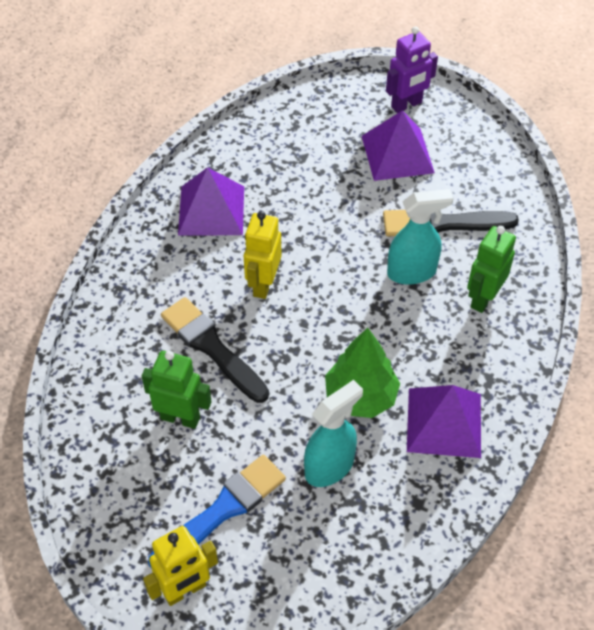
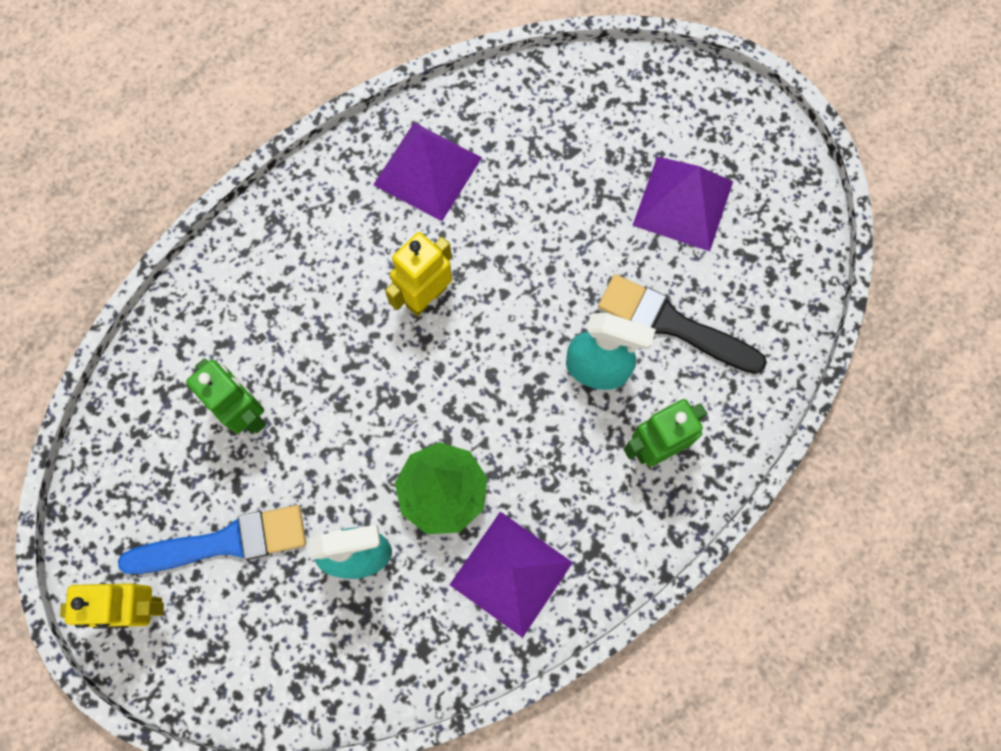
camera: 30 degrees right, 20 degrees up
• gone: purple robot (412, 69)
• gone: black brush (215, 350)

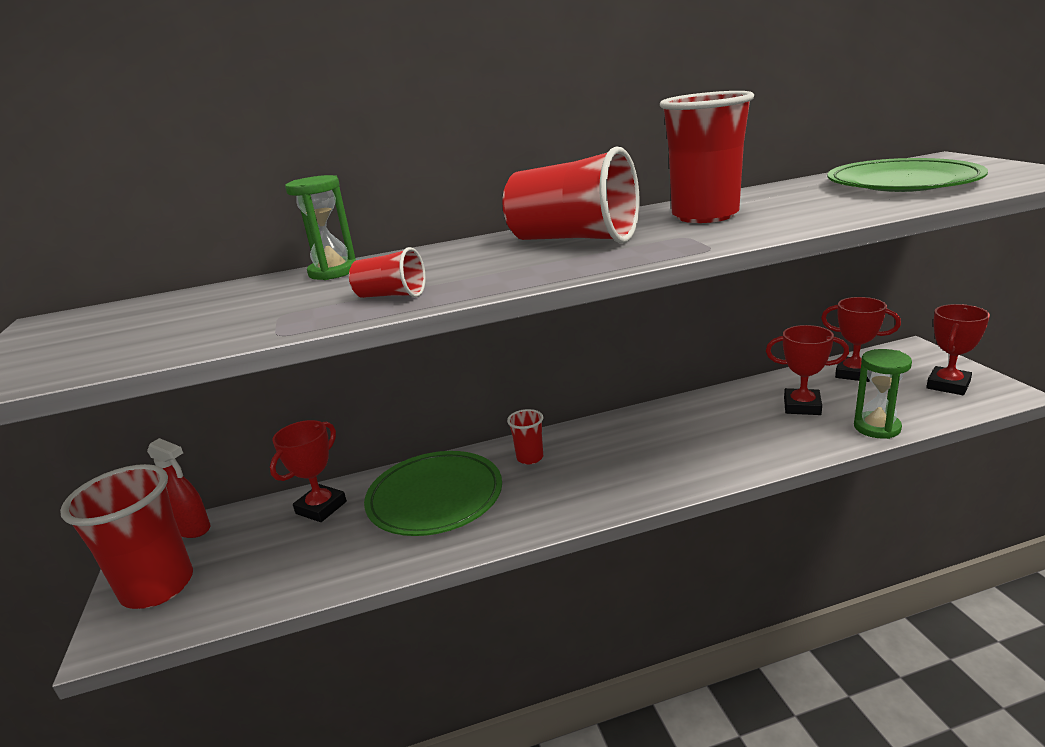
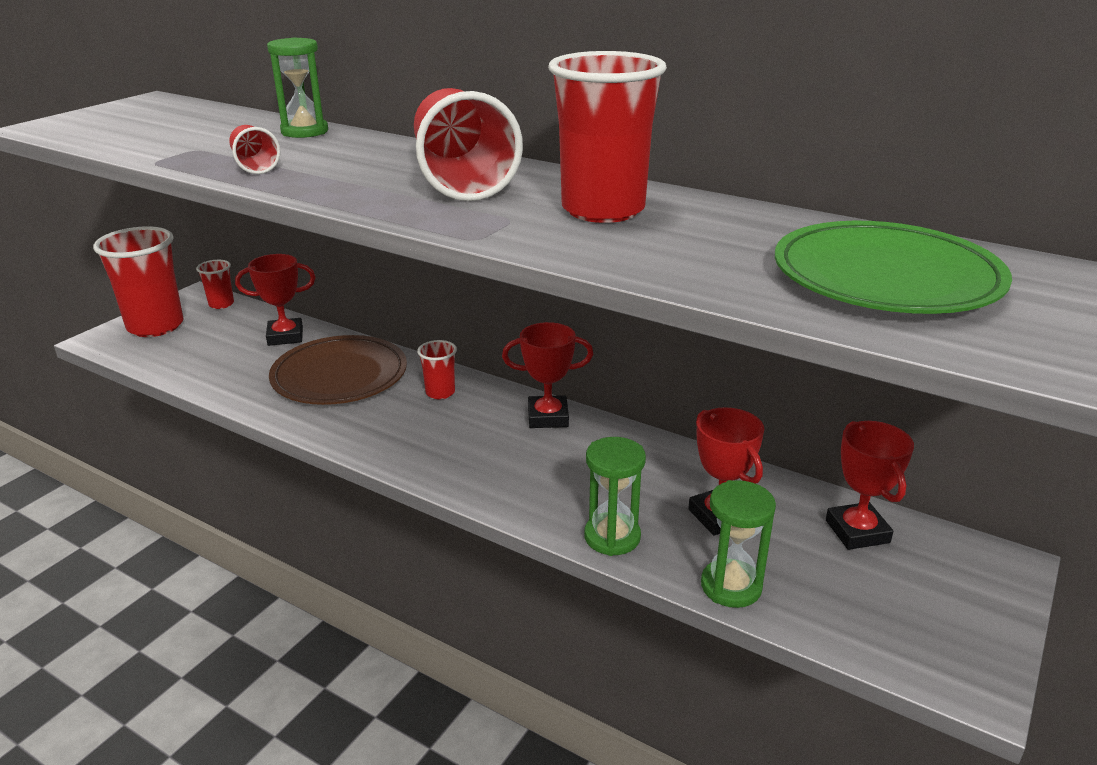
camera: 45 degrees right, 5 degrees up
• shifted: red trophy (958, 349) to (547, 375)
• swapped: red spray bottle (179, 488) to red cup (215, 284)
• repainted: green plate (433, 493) to brown plate (338, 370)
• new: green hourglass (615, 496)

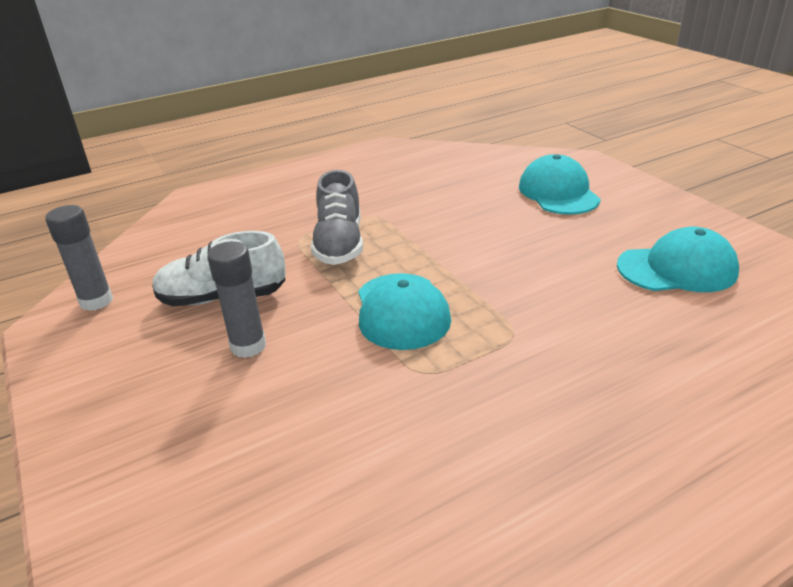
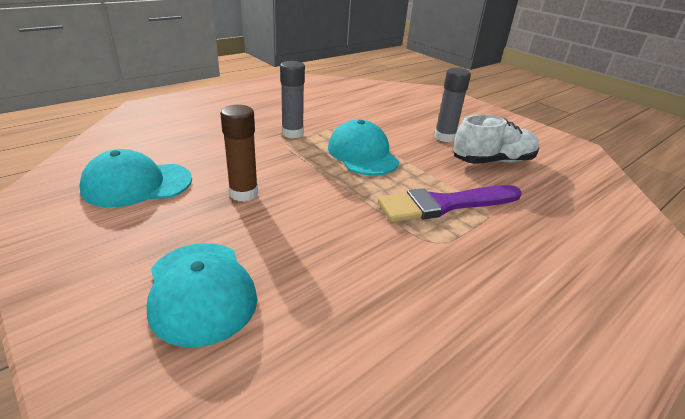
camera: 165 degrees right, 0 degrees up
• swapped: grey shoe (337, 217) to purple brush (450, 203)
• shifted: grey glue stick (79, 258) to (292, 99)
• new: brown glue stick (239, 153)

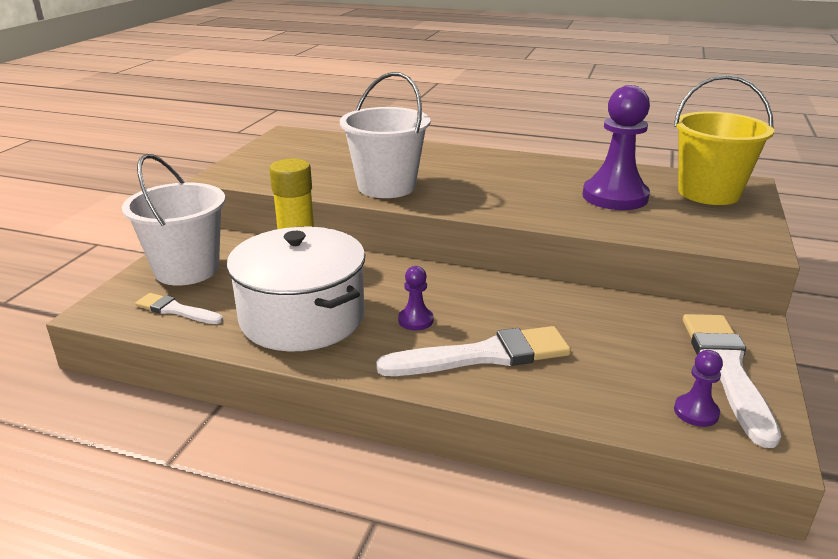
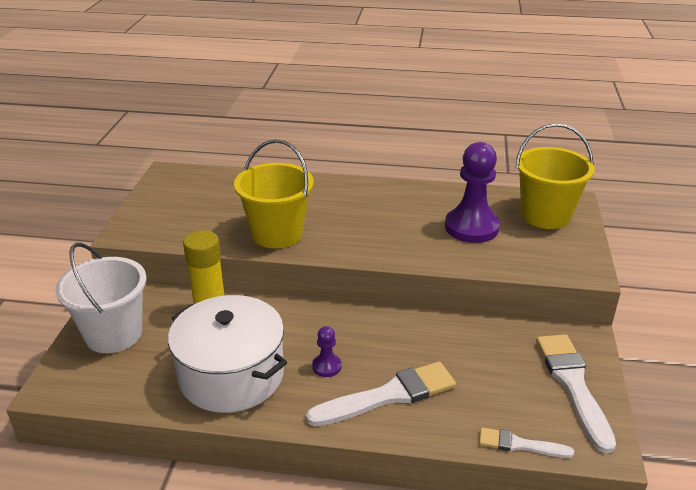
camera: 10 degrees left, 5 degrees up
• repainted: white bucket (385, 135) to yellow bucket (274, 194)
• shifted: white brush (179, 308) to (526, 442)
• gone: purple pawn (698, 388)

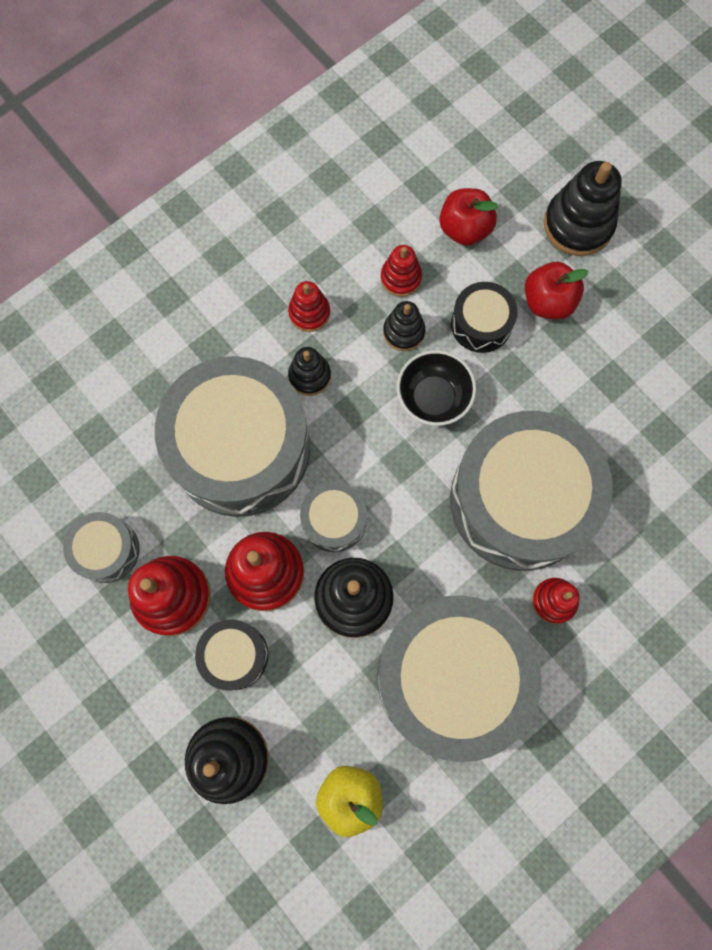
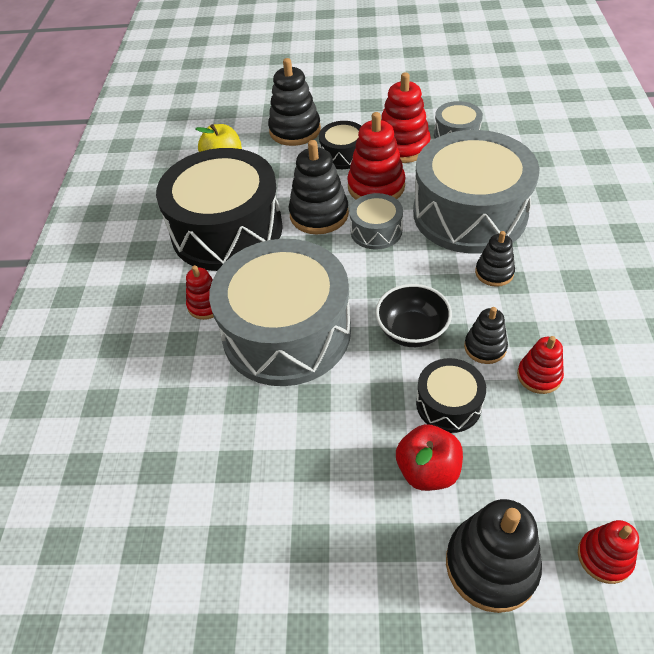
camera: 135 degrees right, 25 degrees down
• gone: red apple (468, 217)
• shifted: red stacking toy (309, 306) to (608, 552)
• repainted: grey drum (459, 678) to black drum (219, 209)

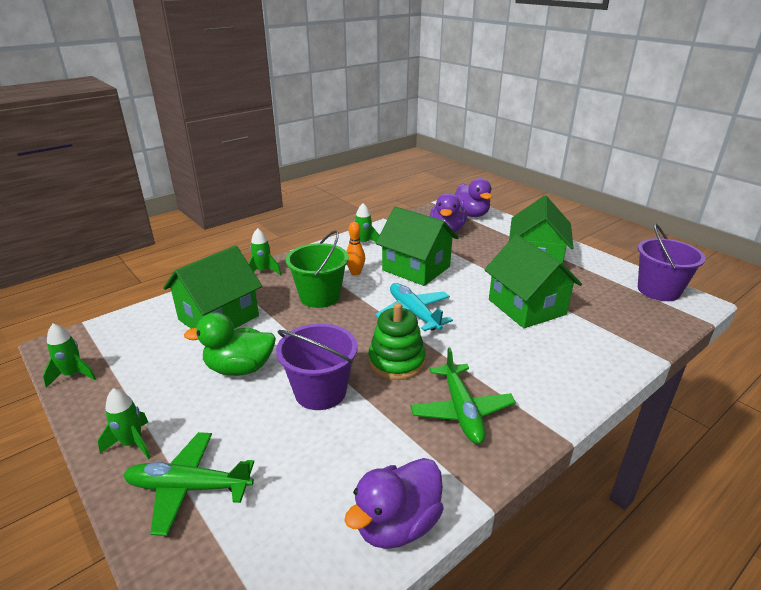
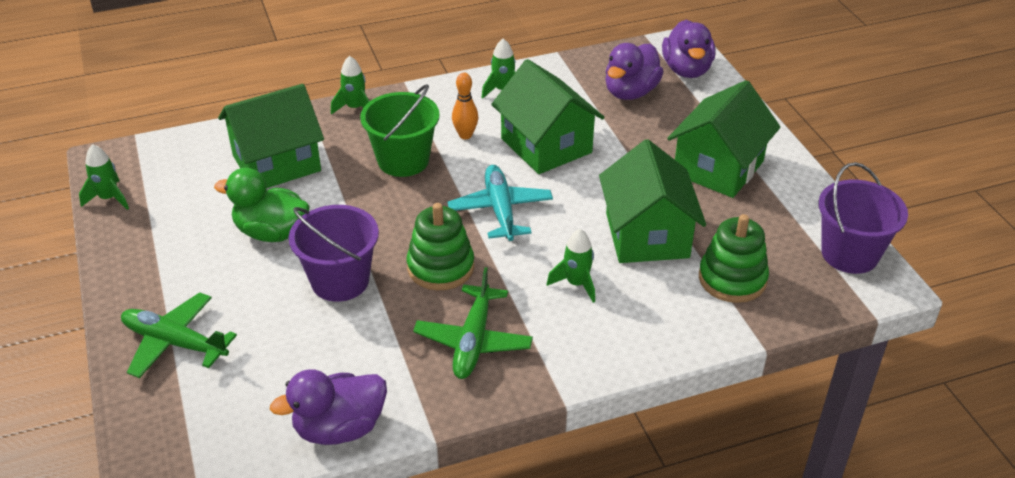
camera: 20 degrees right, 10 degrees up
• shifted: green rocket (124, 423) to (571, 266)
• new: green stacking toy (734, 258)

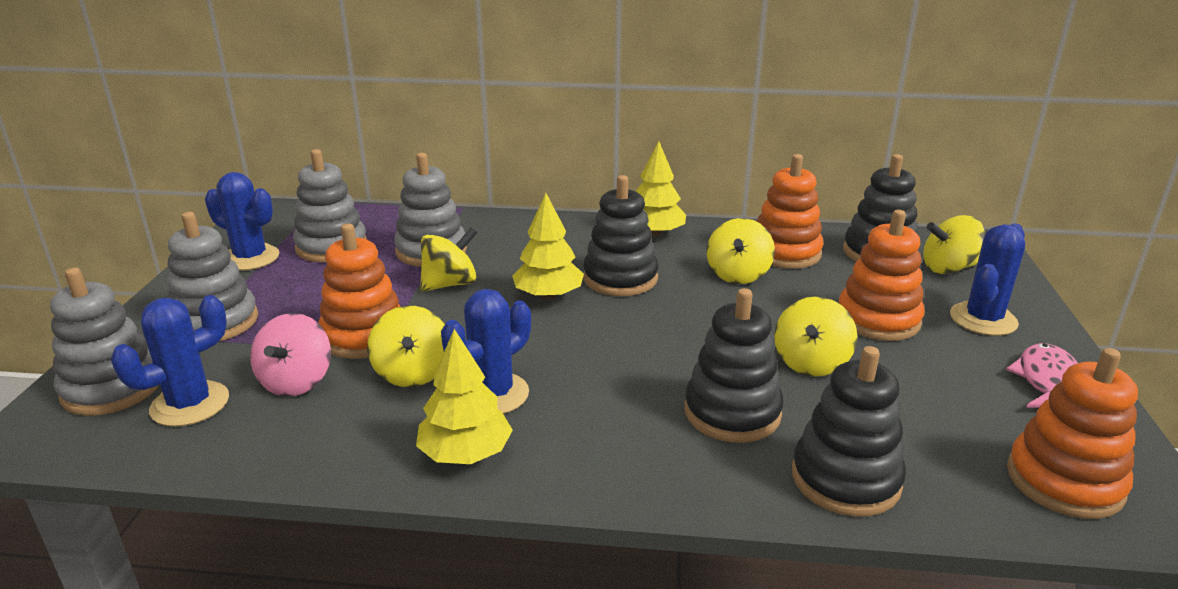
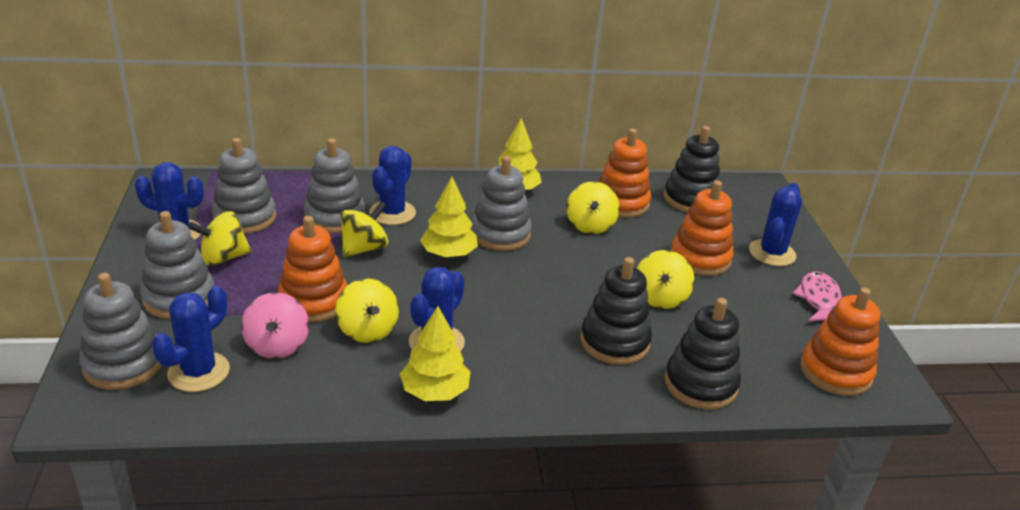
camera: 15 degrees left, 5 degrees up
• repainted: black stacking toy (621, 235) to grey stacking toy (501, 203)
• shifted: yellow spinning top (954, 244) to (219, 238)
• new: blue cactus (392, 185)

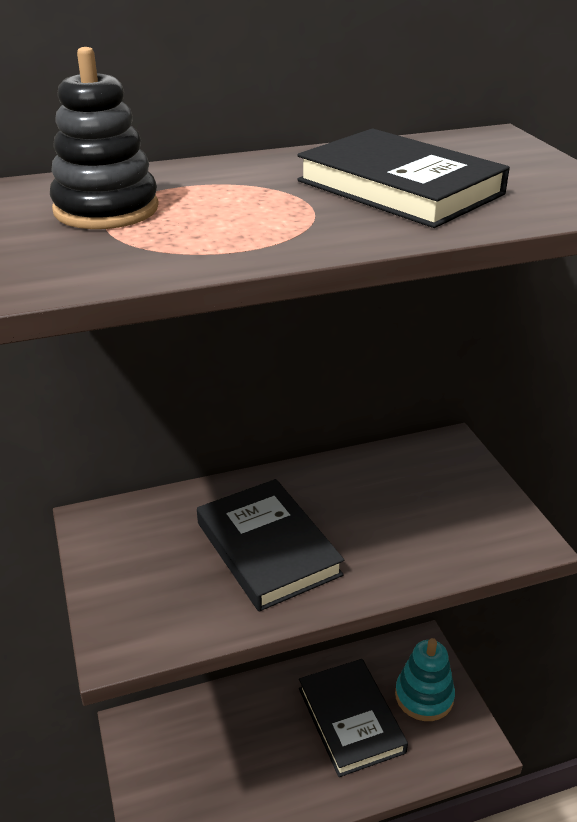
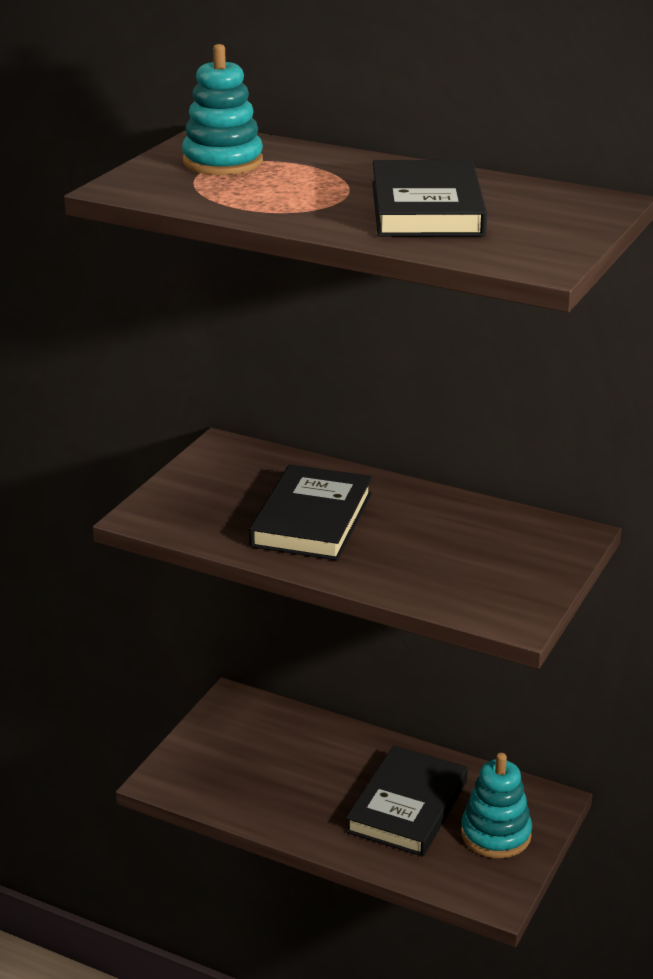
camera: 45 degrees right, 5 degrees down
• repainted: black stacking toy (104, 138) to turquoise stacking toy (222, 109)

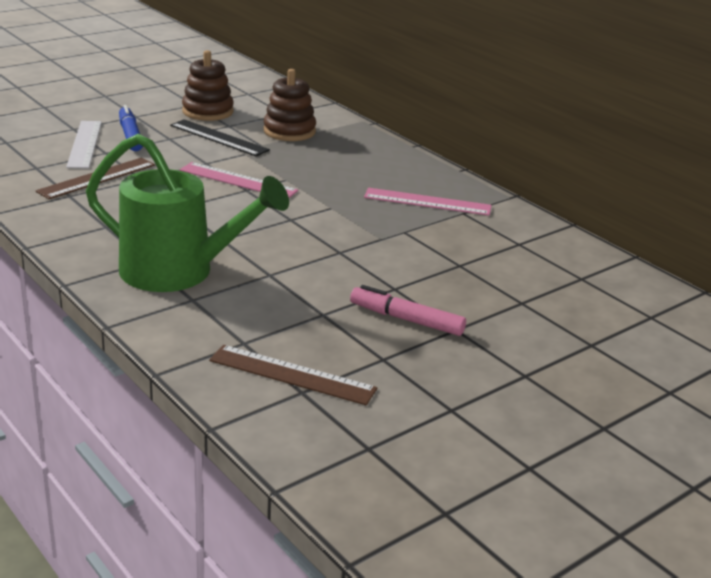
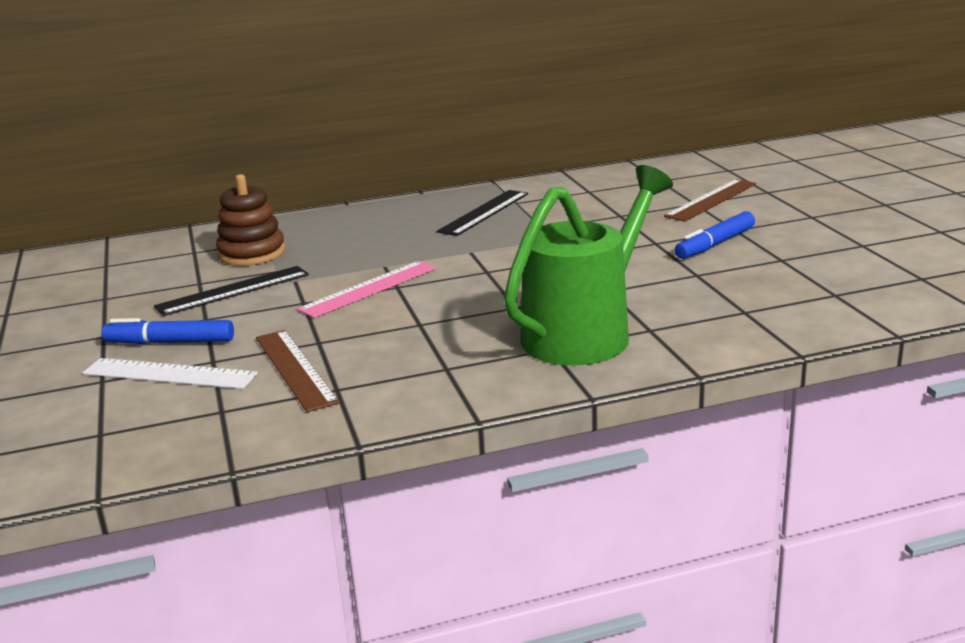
camera: 65 degrees left, 5 degrees down
• gone: brown stacking toy (208, 85)
• repainted: pink ruler (428, 202) to black ruler (482, 213)
• repainted: pink marker (408, 310) to blue marker (715, 235)
• shifted: brown ruler (293, 375) to (710, 200)

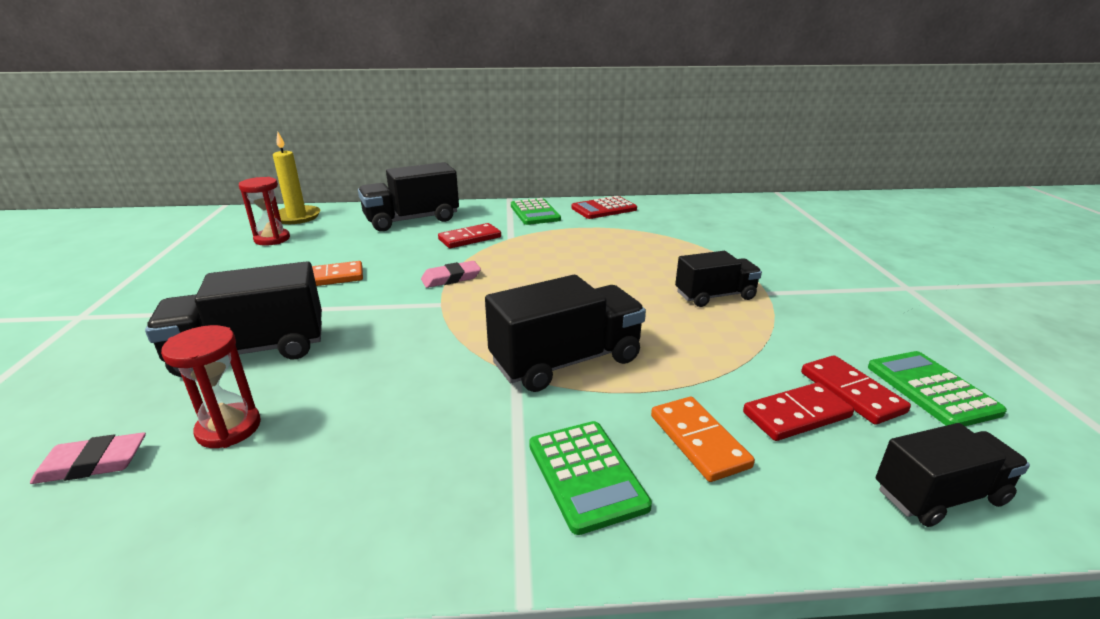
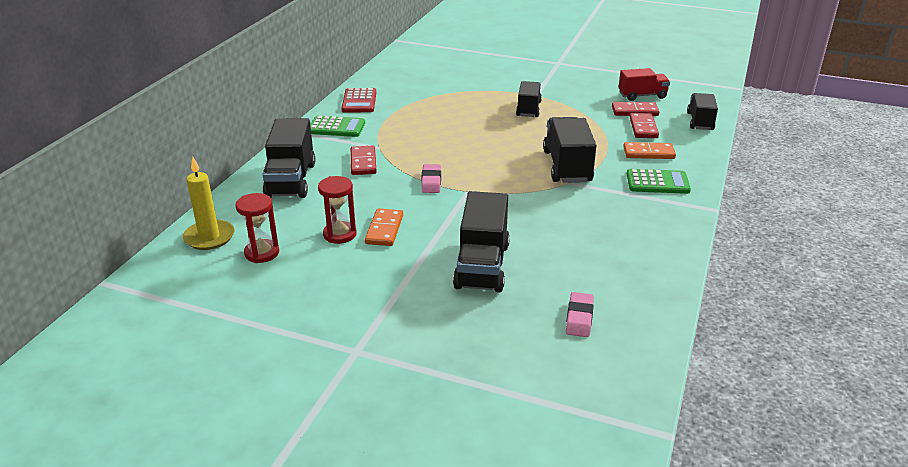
camera: 65 degrees left, 5 degrees up
• shifted: red hourglass (211, 386) to (337, 210)
• swapped: green calculator (937, 388) to red truck (644, 84)

